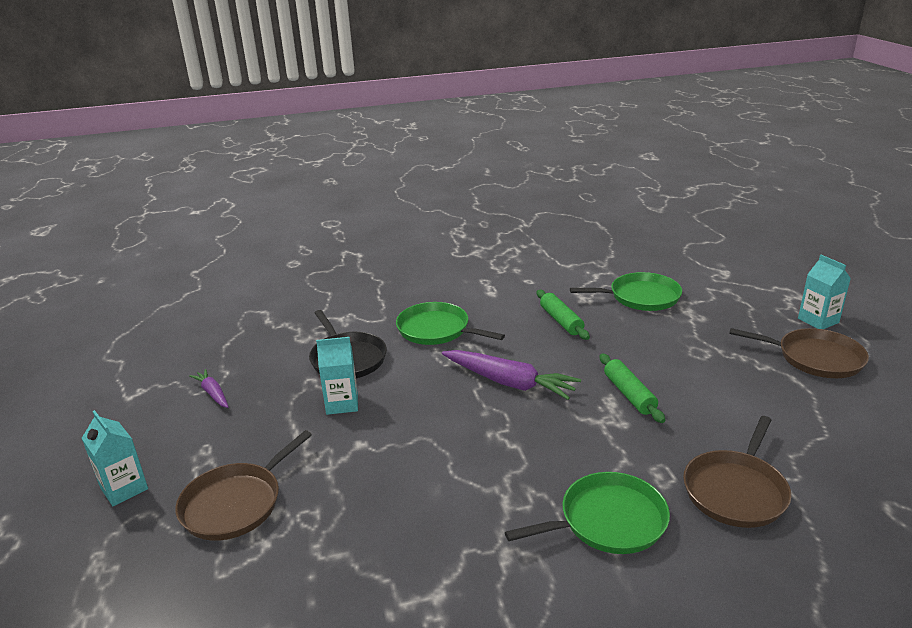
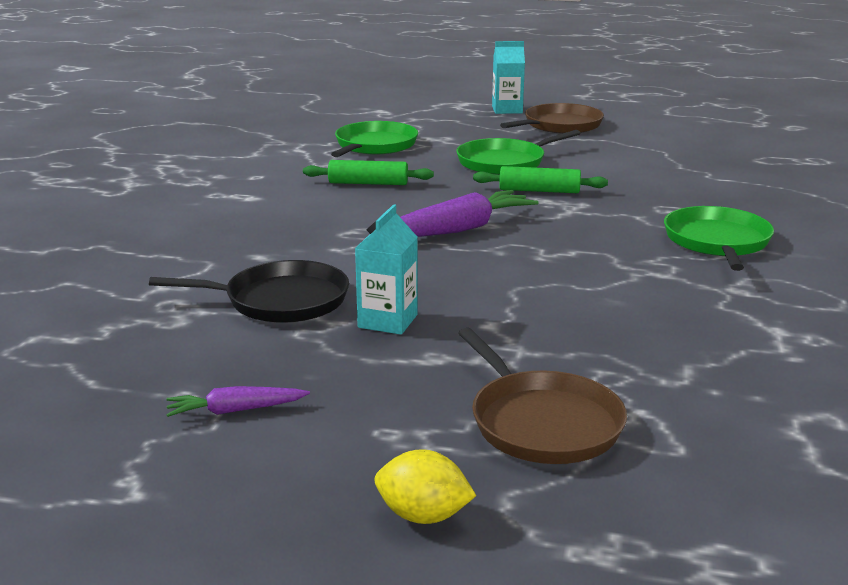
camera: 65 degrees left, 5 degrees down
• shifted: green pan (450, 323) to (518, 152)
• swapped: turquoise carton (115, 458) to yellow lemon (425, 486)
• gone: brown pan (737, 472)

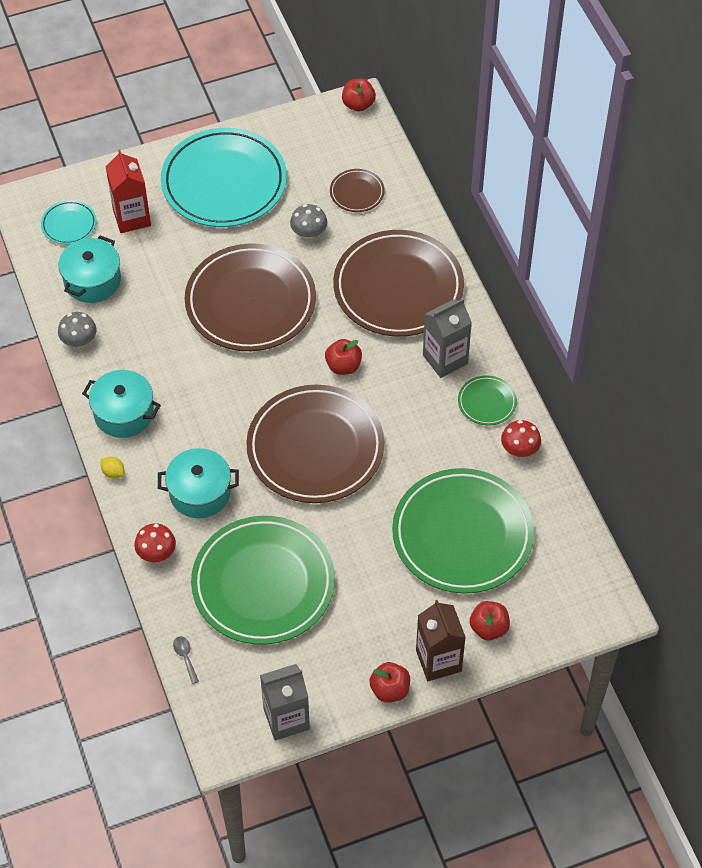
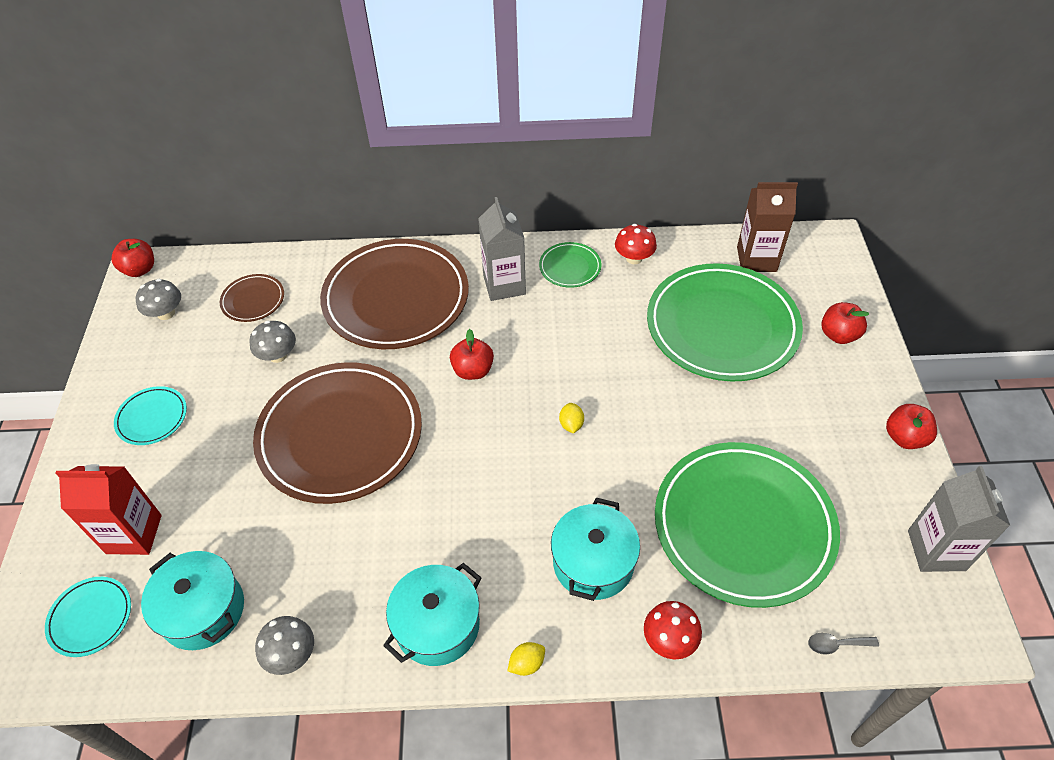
camera: 70 degrees left, 5 degrees down
• scaled: turquoise plate (224, 177) = (150, 415) x0.43
• swapped: brown plate (315, 444) to yellow lemon (571, 418)
• shifted: brown carton (441, 640) to (767, 227)
• new: grey mushroom (158, 299)

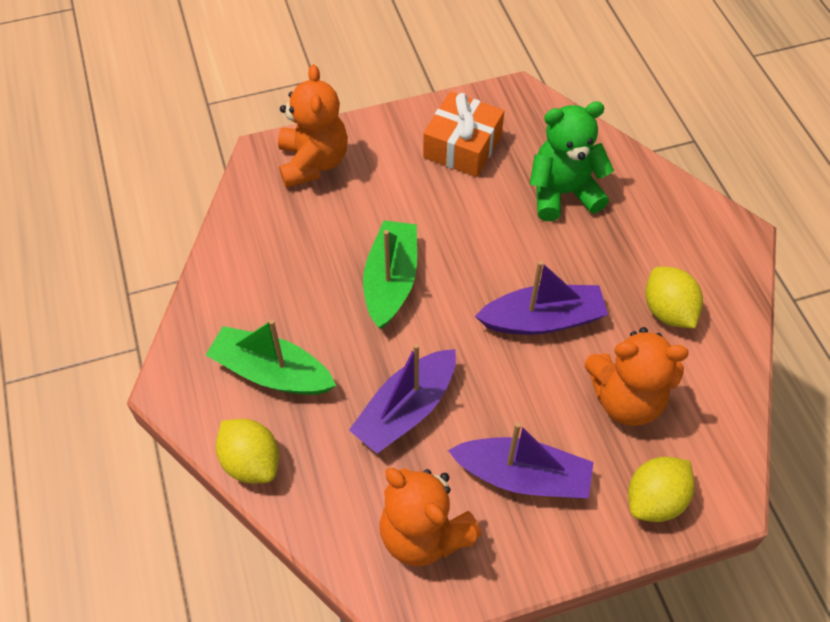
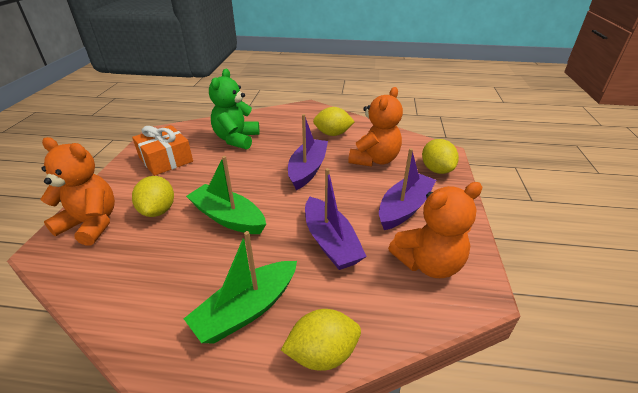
camera: 65 degrees left, 20 degrees down
• new: yellow lemon (153, 196)

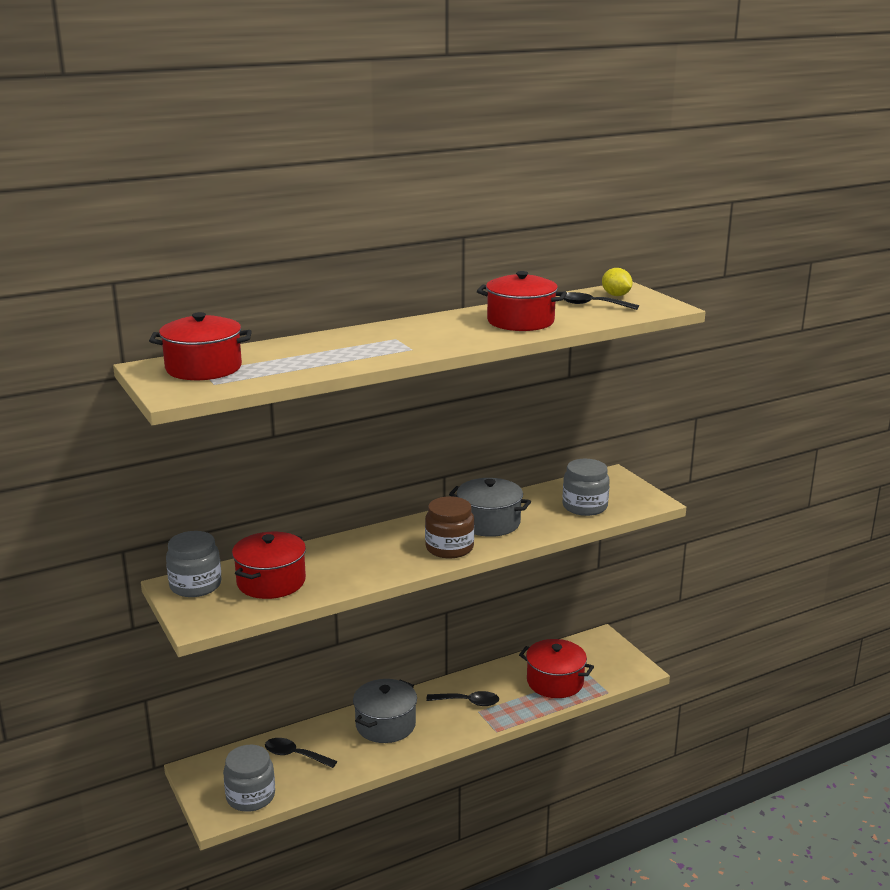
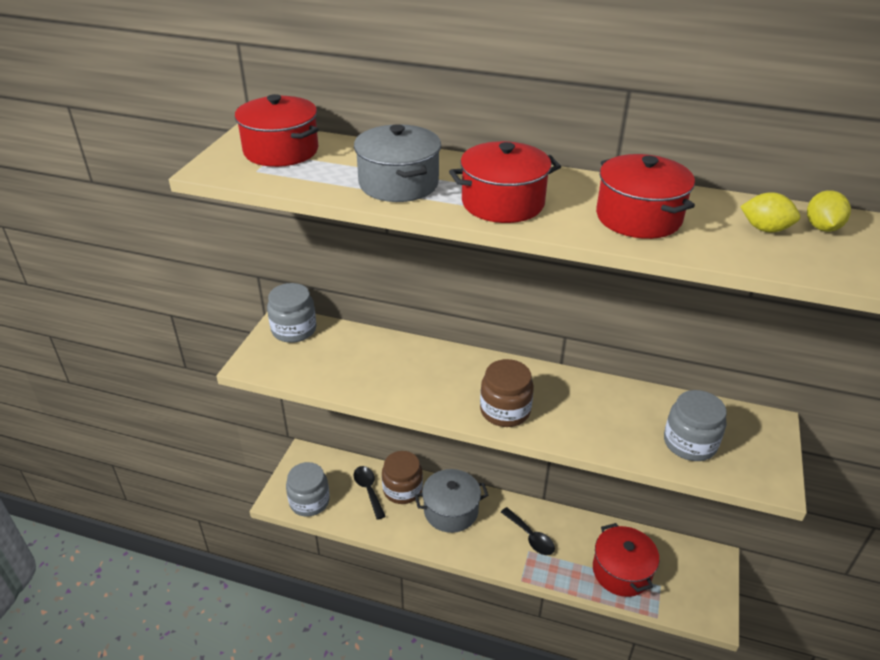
camera: 45 degrees right, 15 degrees up
• swapped: black spoon (601, 301) to yellow lemon (770, 212)
• shifted: grey pot (490, 507) to (397, 163)
• shifted: red pot (269, 565) to (505, 182)
• new: brown jar (402, 477)

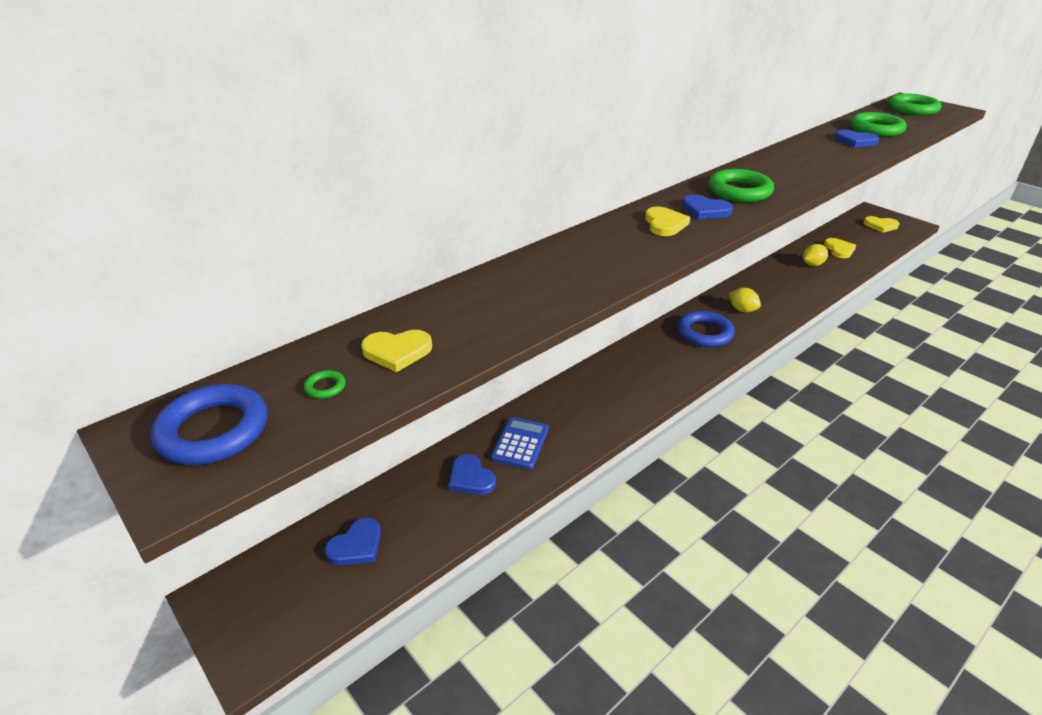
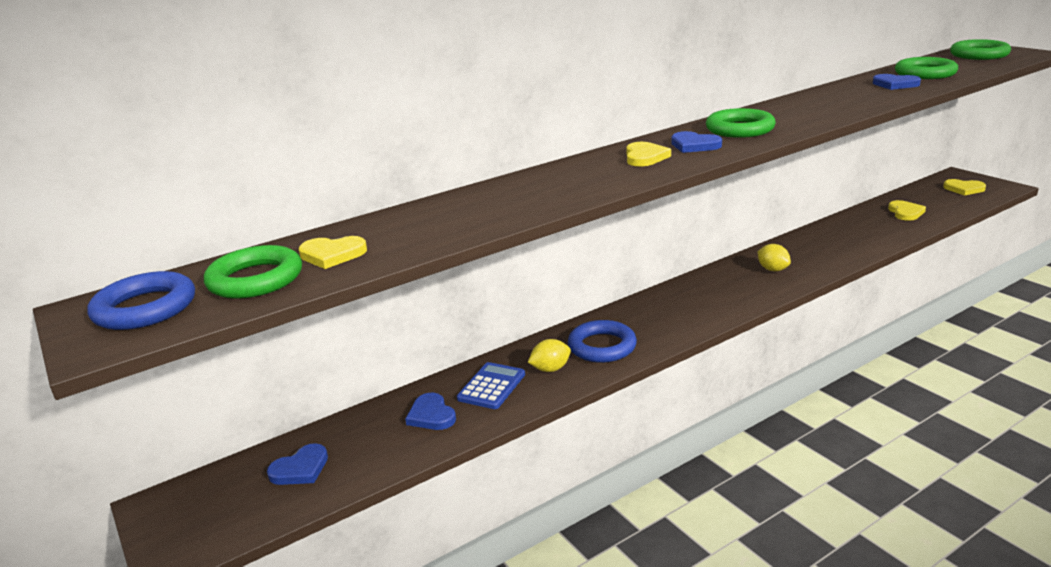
camera: 10 degrees right, 10 degrees down
• shifted: yellow lemon (815, 255) to (549, 355)
• shifted: blue ring (706, 329) to (602, 341)
• scaled: green ring (325, 384) = (253, 272) x2.47

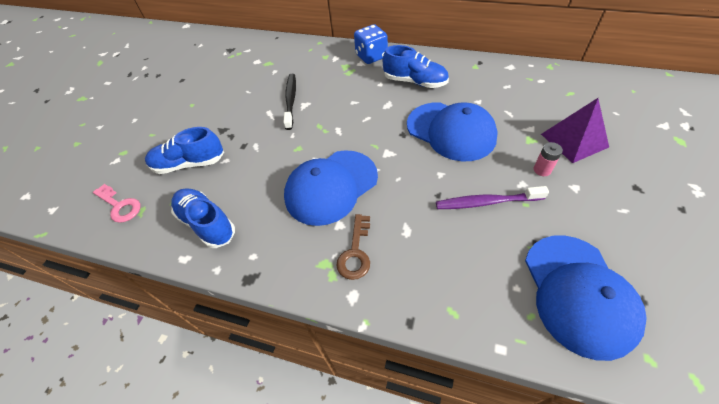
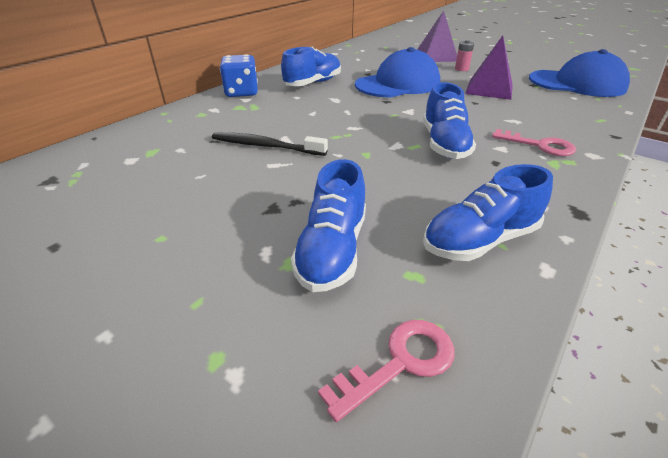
camera: 75 degrees left, 15 degrees down
• swapped: blue cap (331, 188) to blue shoe (449, 120)
• swapped: purple toothbrush (492, 197) to purple pyramid (489, 67)
• repainted: brown key (353, 247) to pink key (534, 142)

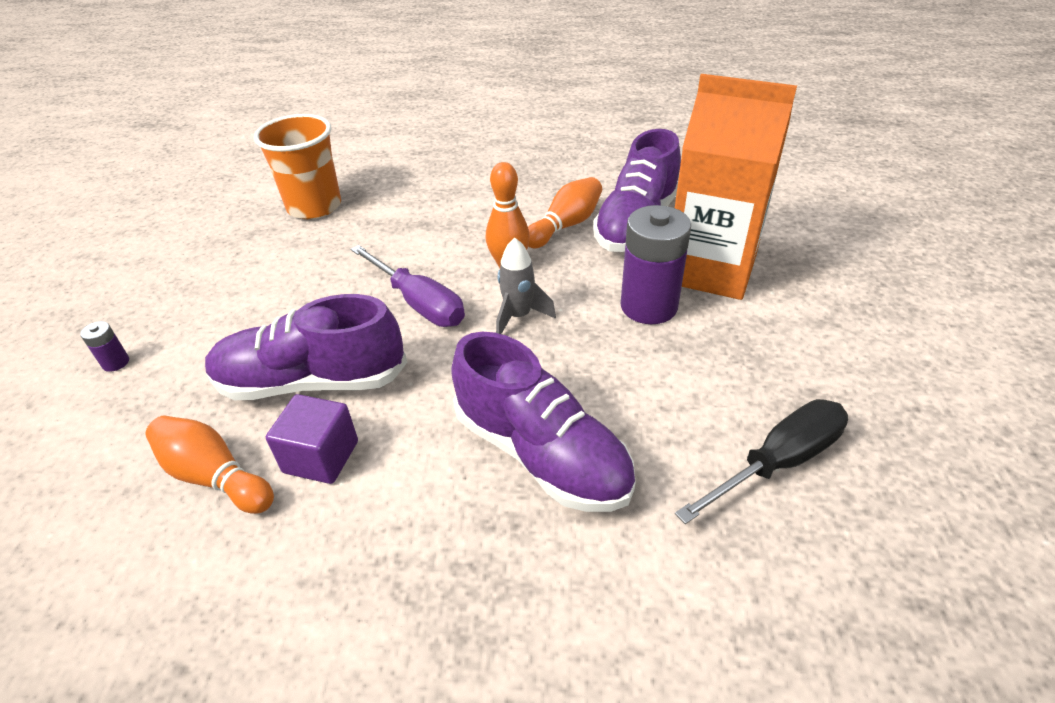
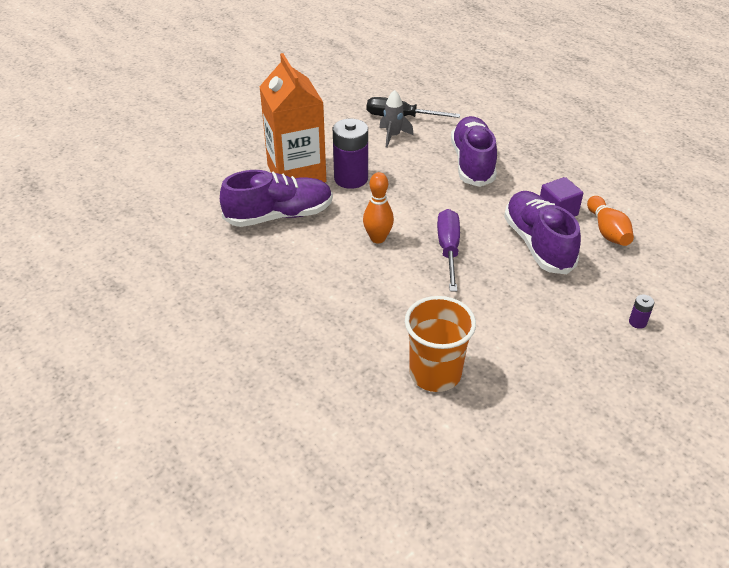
camera: 135 degrees left, 0 degrees up
• gone: orange bowling pin (565, 212)
• shifted: grey rocket (526, 286) to (396, 119)
• rotated: purple shoe (306, 347) = (542, 232) 150 degrees counterclockwise

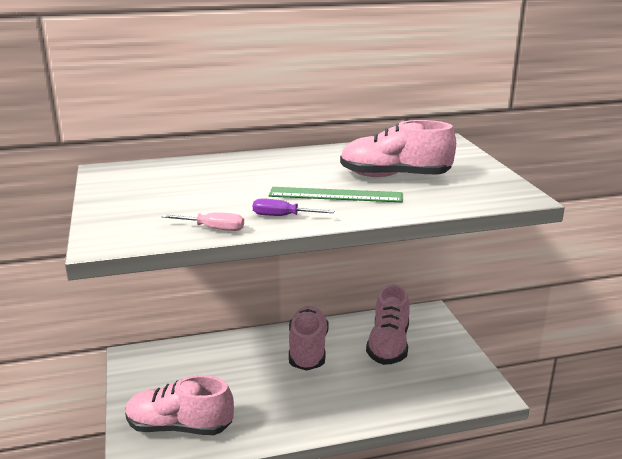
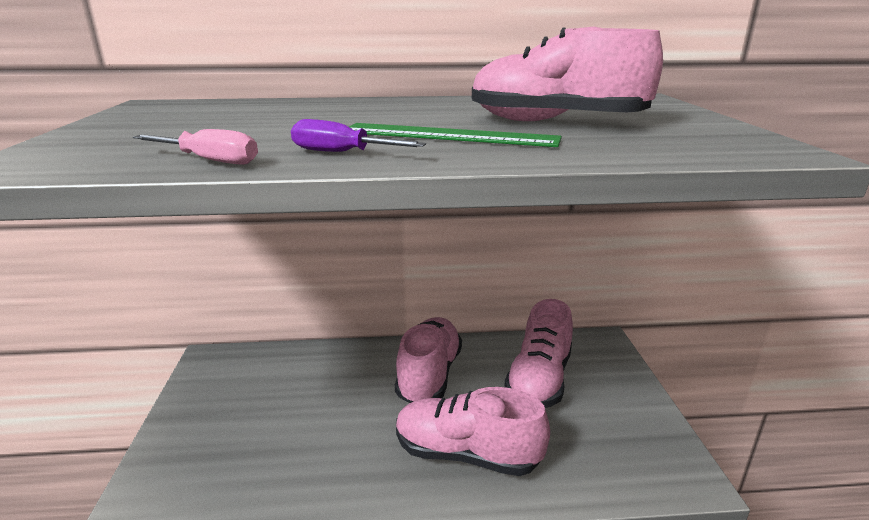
camera: 10 degrees right, 0 degrees up
• shifted: pink shoe (179, 405) to (473, 431)

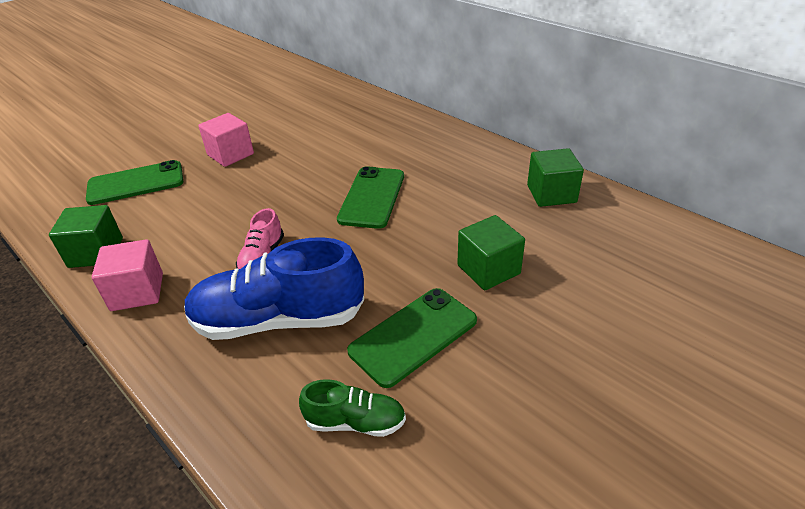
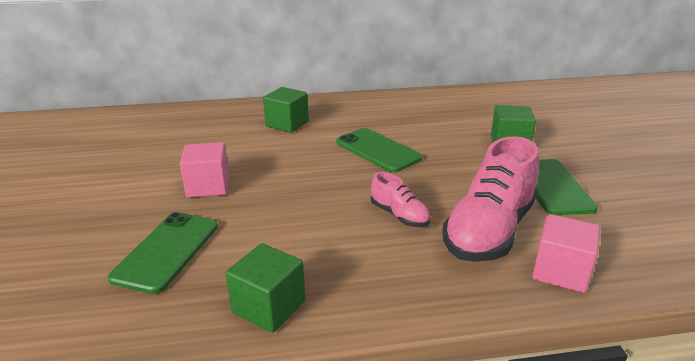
camera: 55 degrees left, 10 degrees down
• shifted: green cube (555, 177) to (286, 110)
• repainted: blue shoe (274, 288) to pink shoe (490, 199)
• shifted: pink cube (127, 275) to (566, 253)
• gone: green shoe (352, 408)

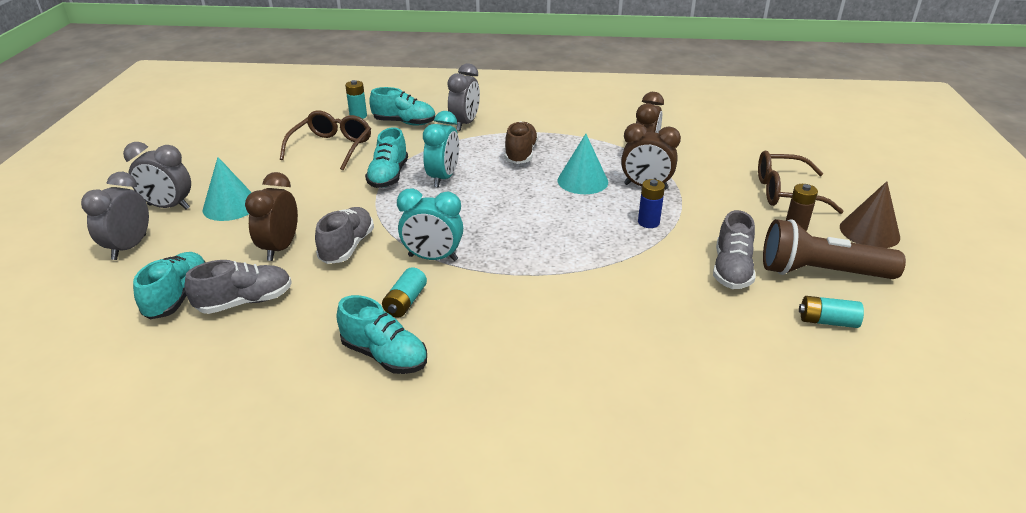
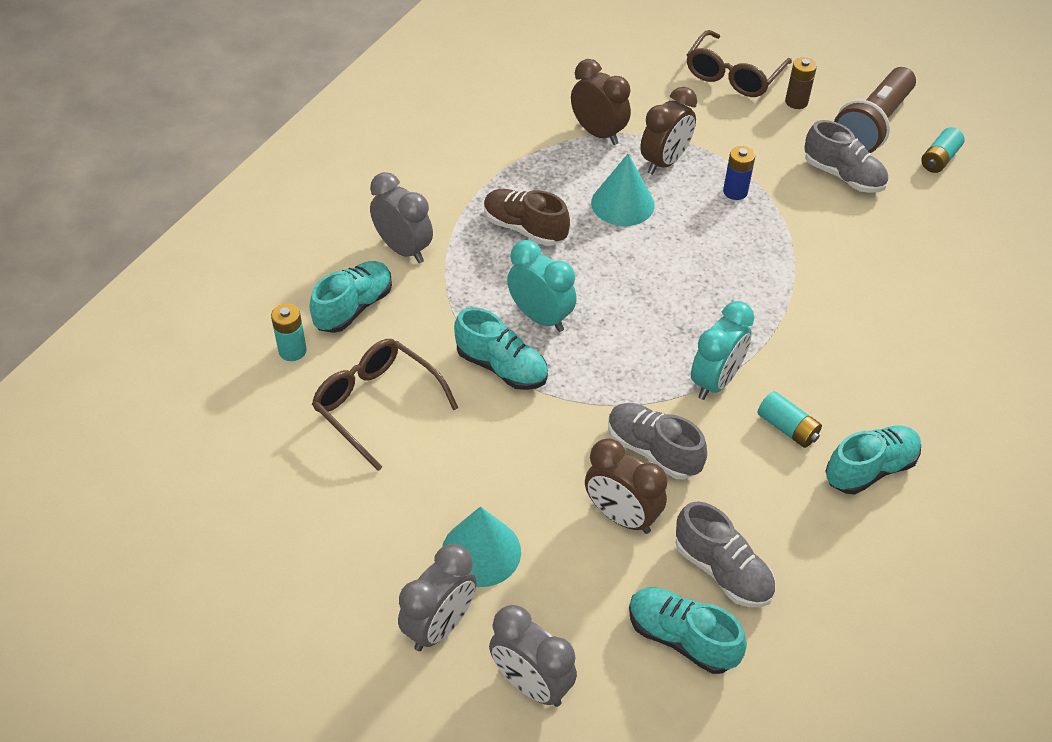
camera: 65 degrees left, 15 degrees up
• gone: brown cone (870, 214)
• rotated: grey shoe (238, 287) = (725, 554) 135 degrees clockwise

